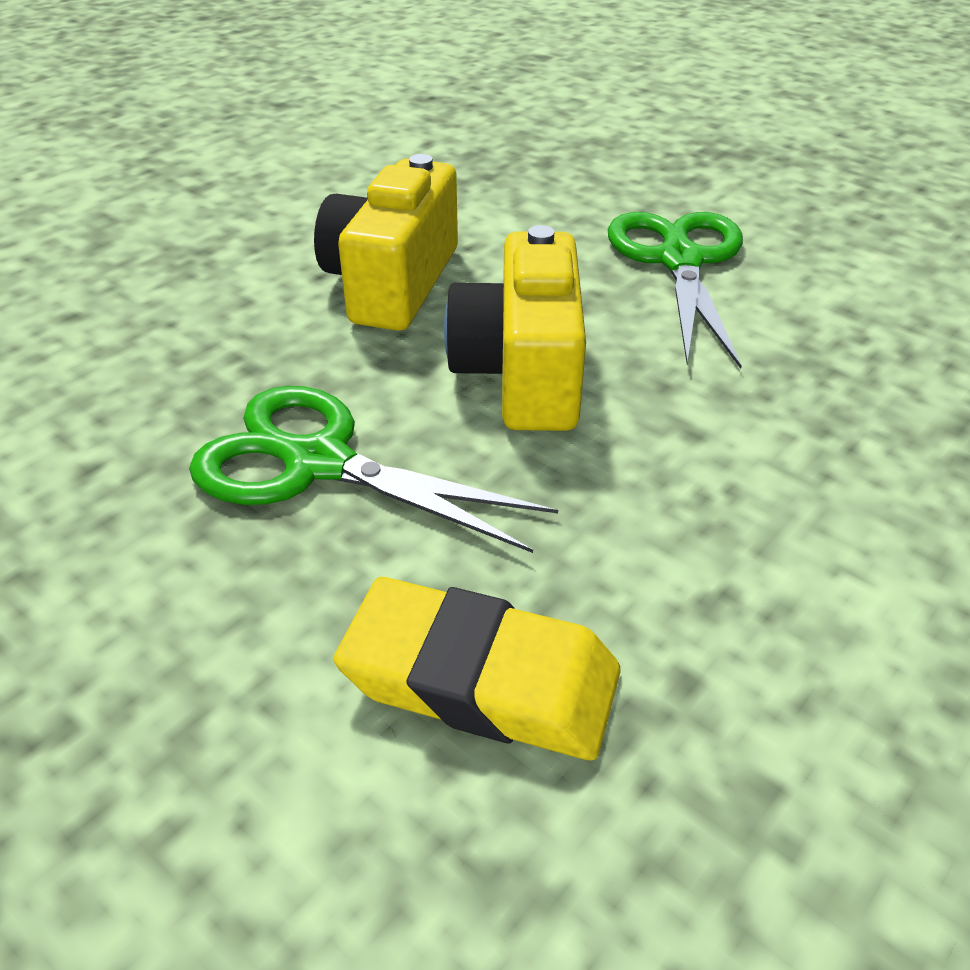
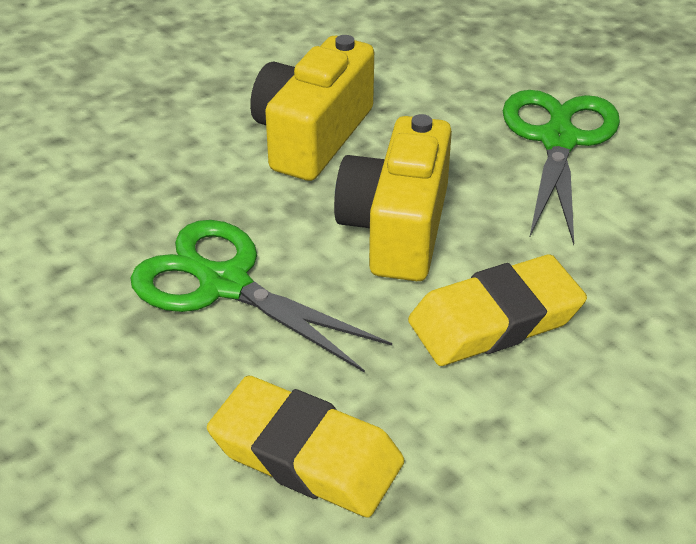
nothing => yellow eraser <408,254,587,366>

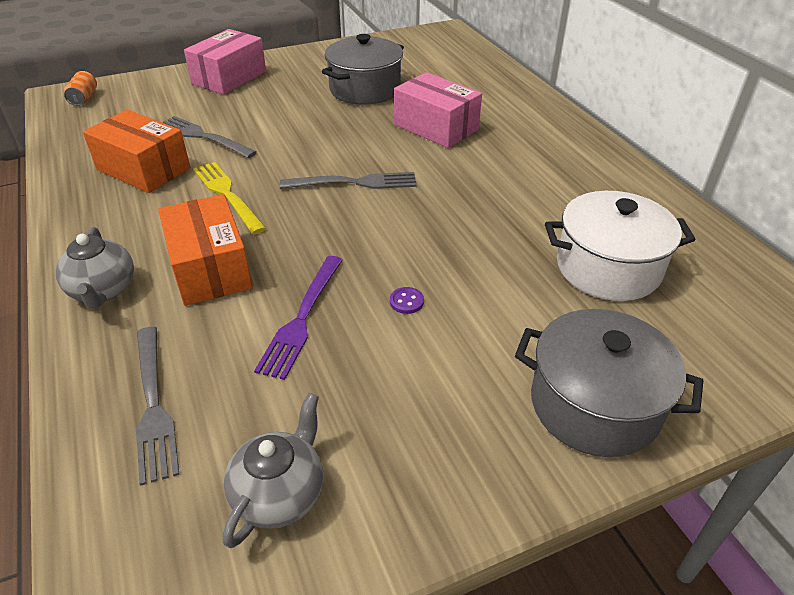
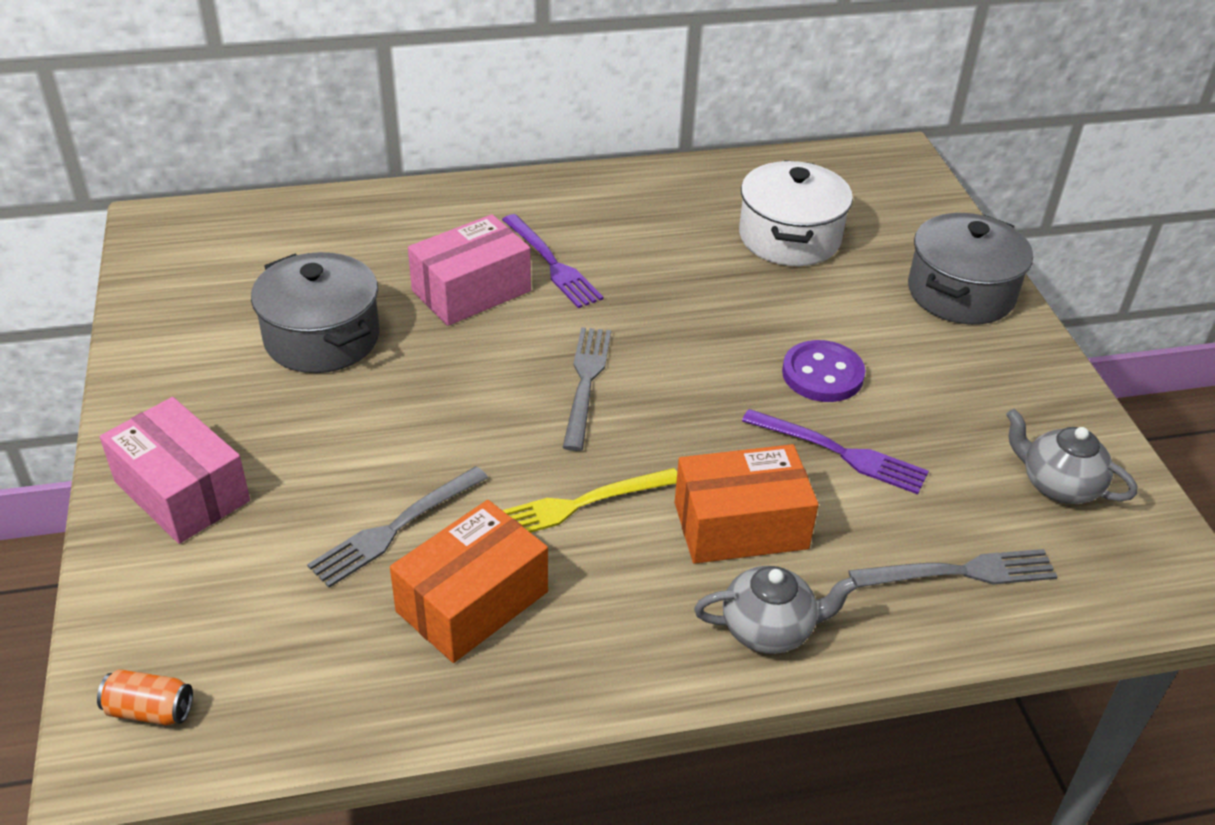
purple button <390,287,424,314> => purple button <782,340,865,402>, x2.24
nothing => purple fork <502,214,604,308>

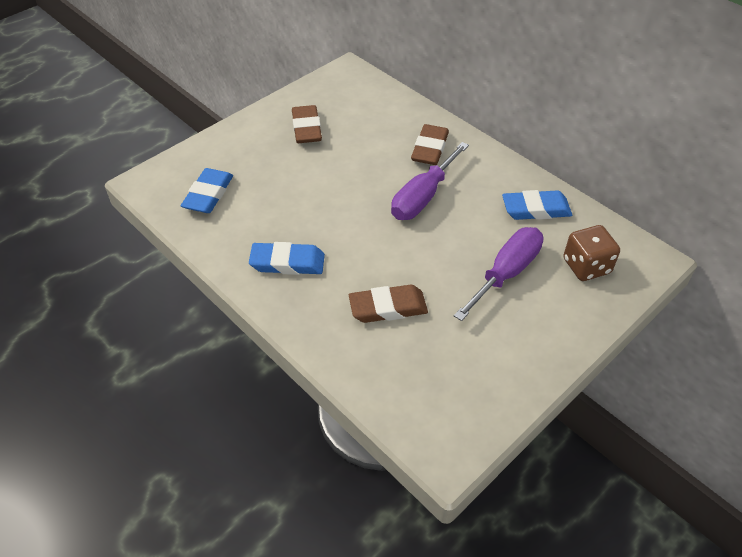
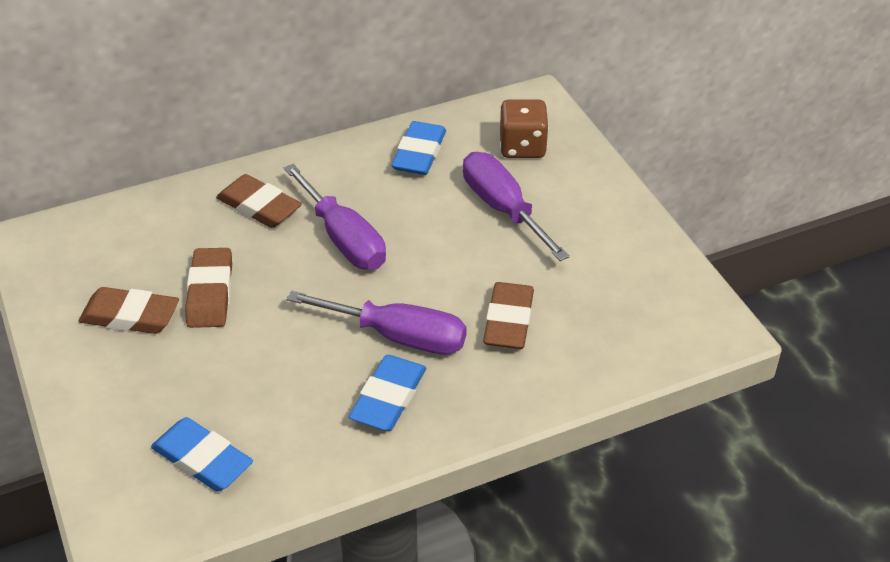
nothing => brown eraser <185,248,232,328>
nothing => purple screwdriver <287,291,467,355>

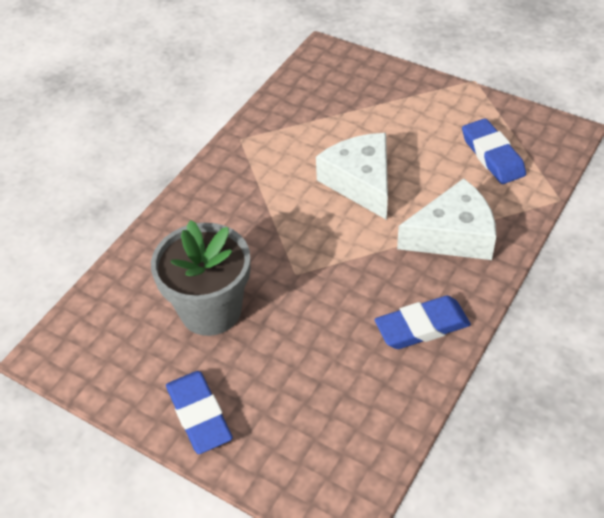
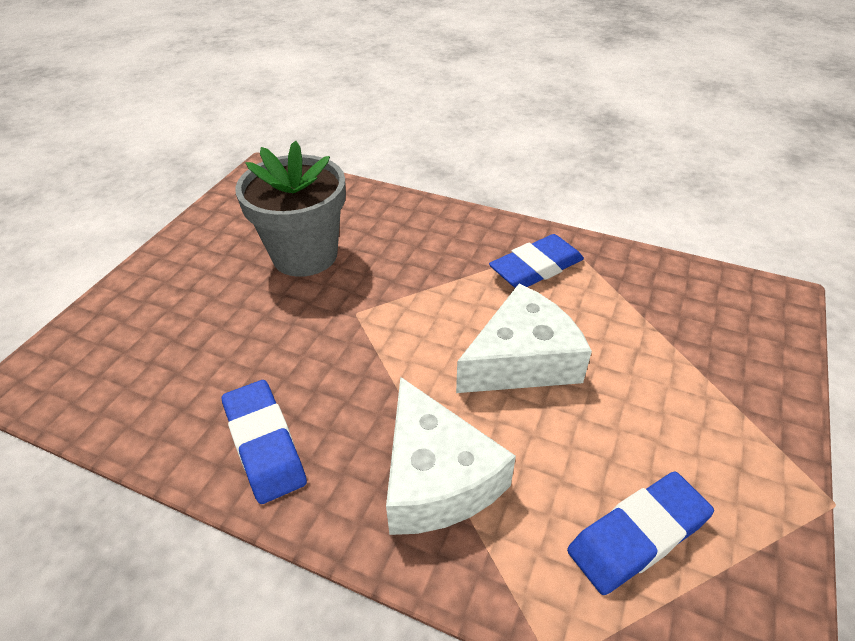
blue eraser <166,371,233,454> => blue eraser <489,234,584,288>, moved

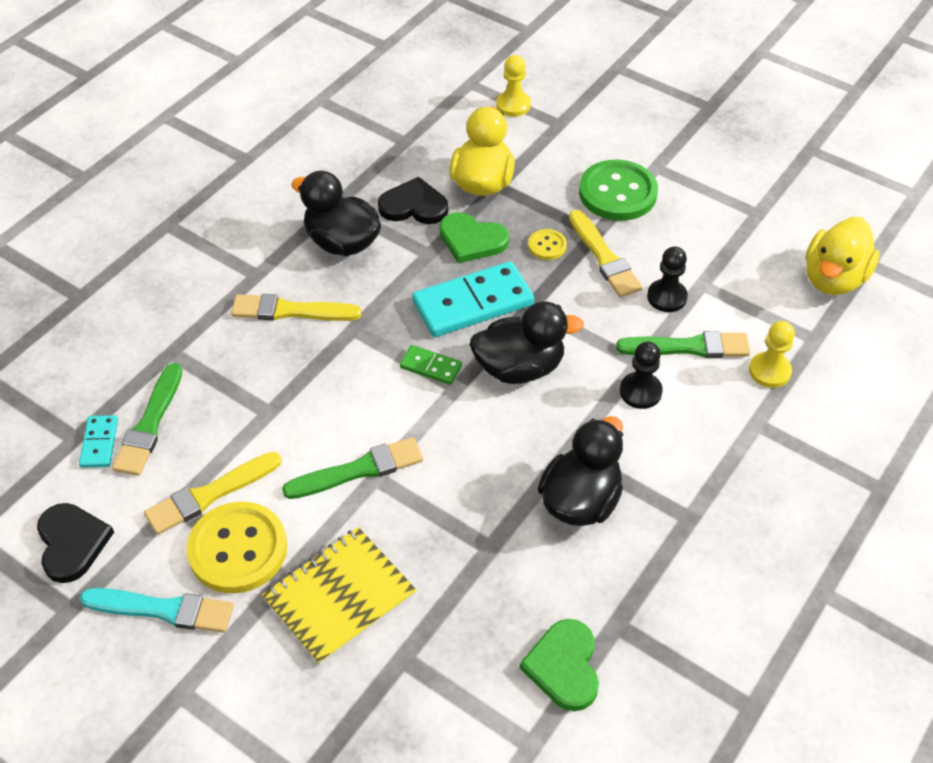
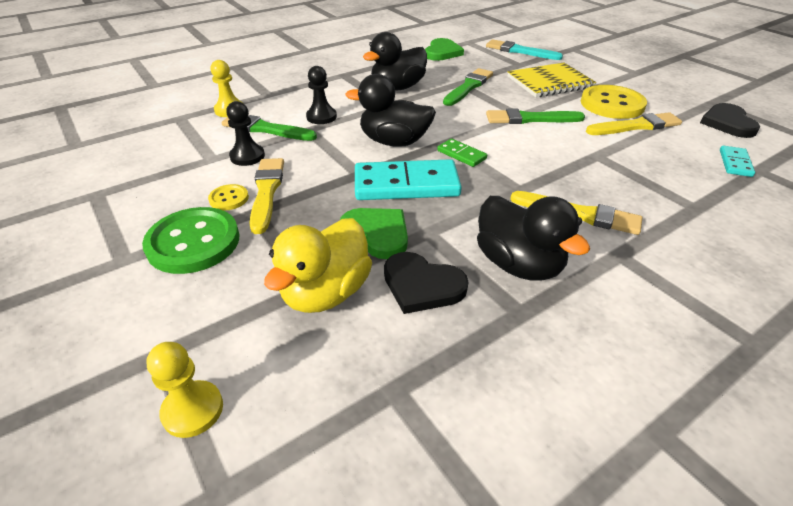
turquoise brush <80,588,234,633> => turquoise brush <486,39,563,60>, moved
green brush <112,363,183,476> => green brush <443,68,493,106>, moved
yellow button <528,229,567,260> => yellow button <208,184,249,210>, moved
yellow duck <806,217,880,295> => nothing

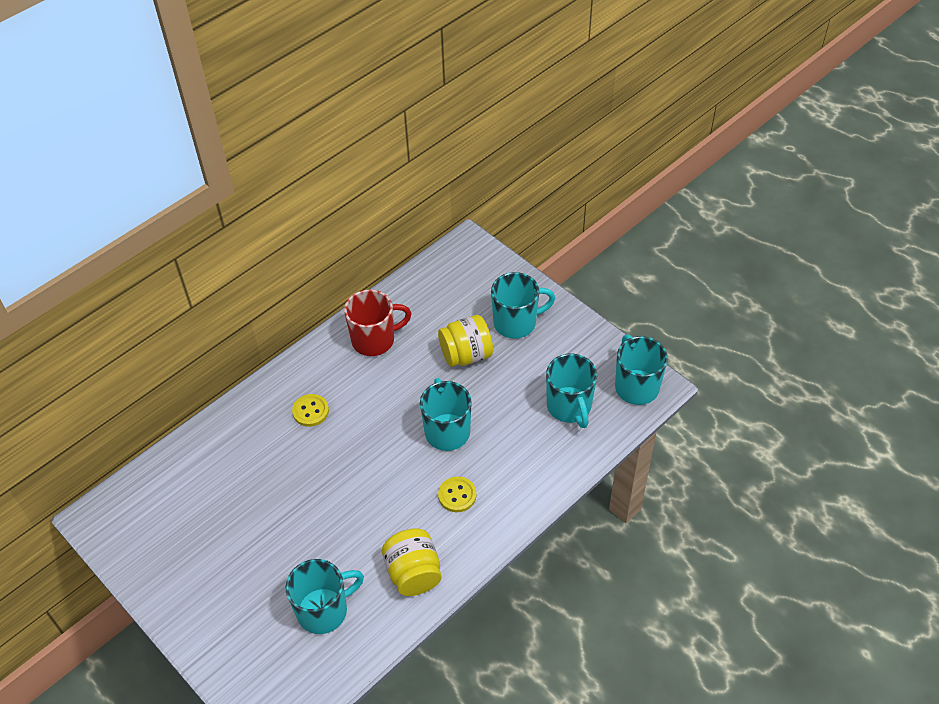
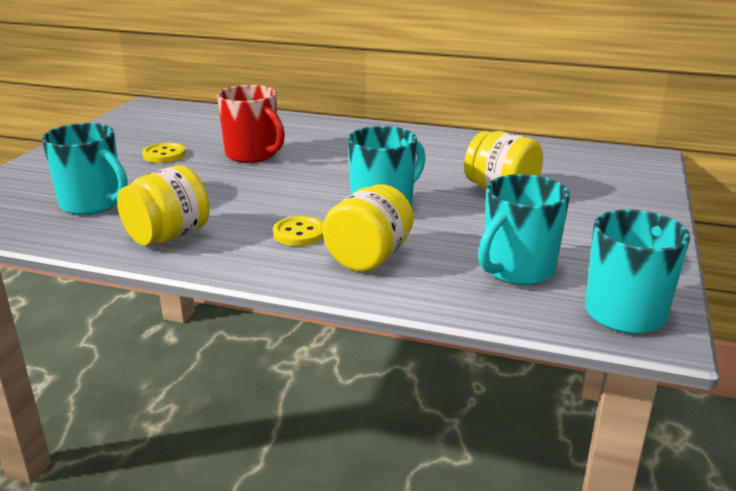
yellow button <292,394,329,427> => yellow button <142,143,186,163>, moved
red mug <344,290,412,356> => red mug <217,85,285,163>, moved
turquoise mug <491,272,555,339> => nothing
nothing => yellow jar <323,184,413,272>

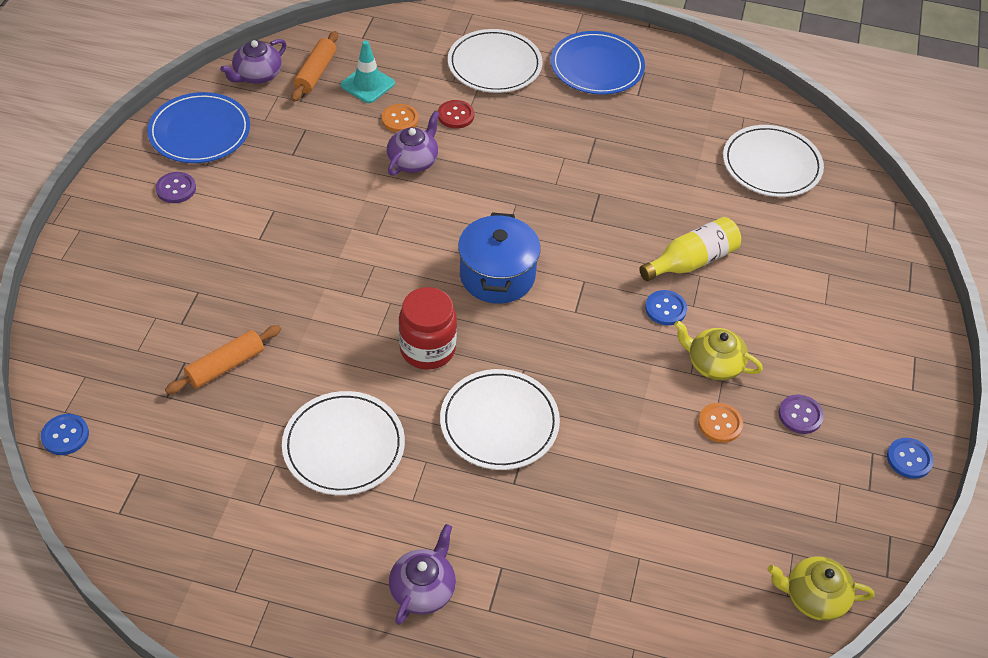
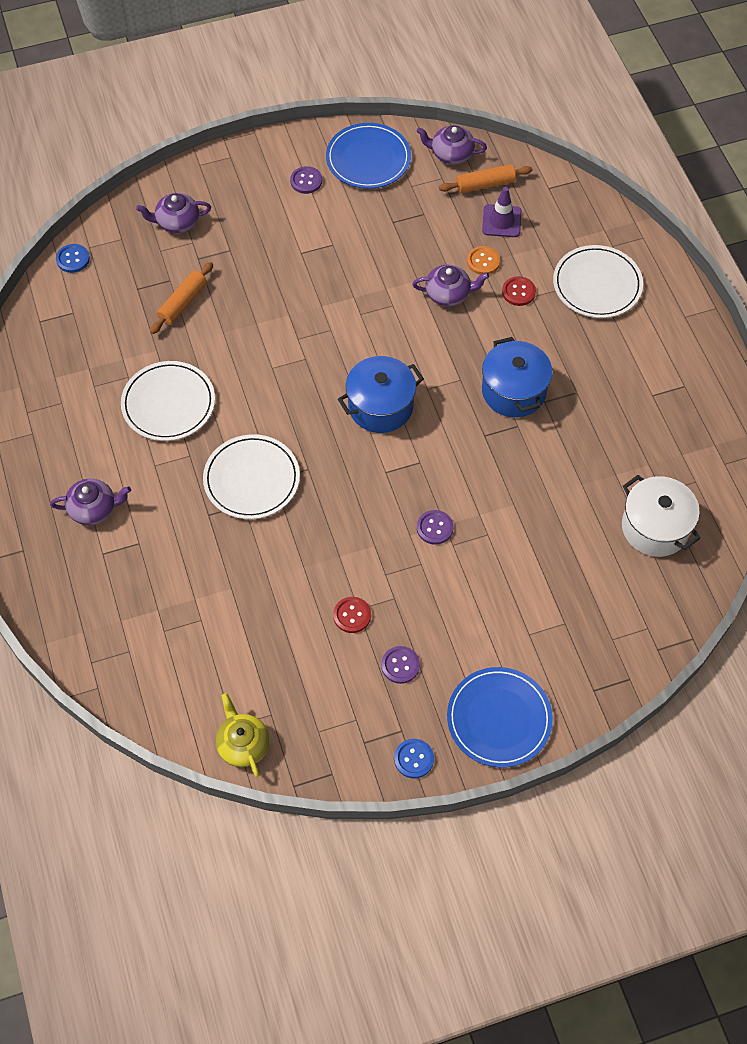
orange rolling pin <165,325,281,394> => orange rolling pin <150,262,213,334>, 75 degrees counterclockwise
turquoise traffic cone <340,40,395,103> => purple traffic cone <482,187,522,237>
red jar <399,287,457,370> => nothing
blue plate <551,31,645,95> => blue plate <447,667,553,768>, moved
yellow bottle <639,217,741,281> => nothing
blue button <645,290,687,325> => purple button <417,510,453,545>
yellow teapot <674,320,763,381> => nothing
orange button <698,403,743,443> => red button <333,597,371,633>
white plate <723,125,824,197> => white pot <622,475,701,557>
nothing => purple teapot <136,193,211,233>
nothing => blue pot <482,337,552,417>

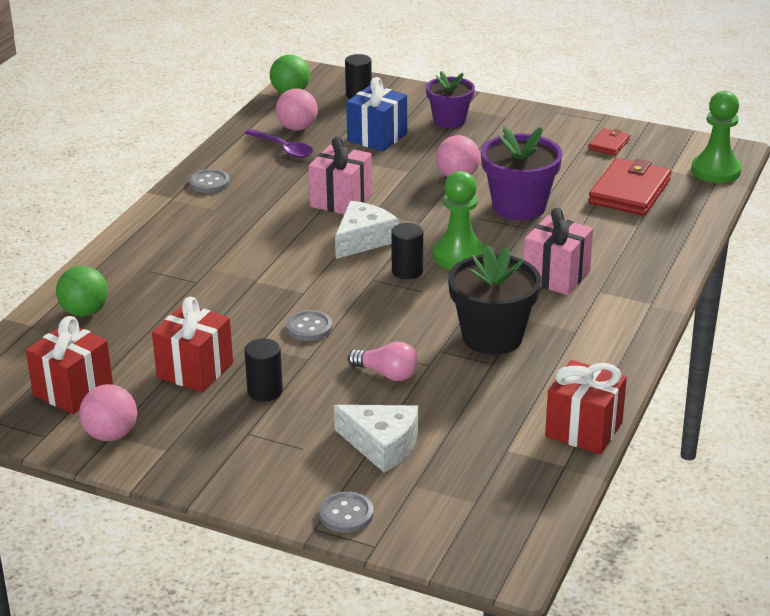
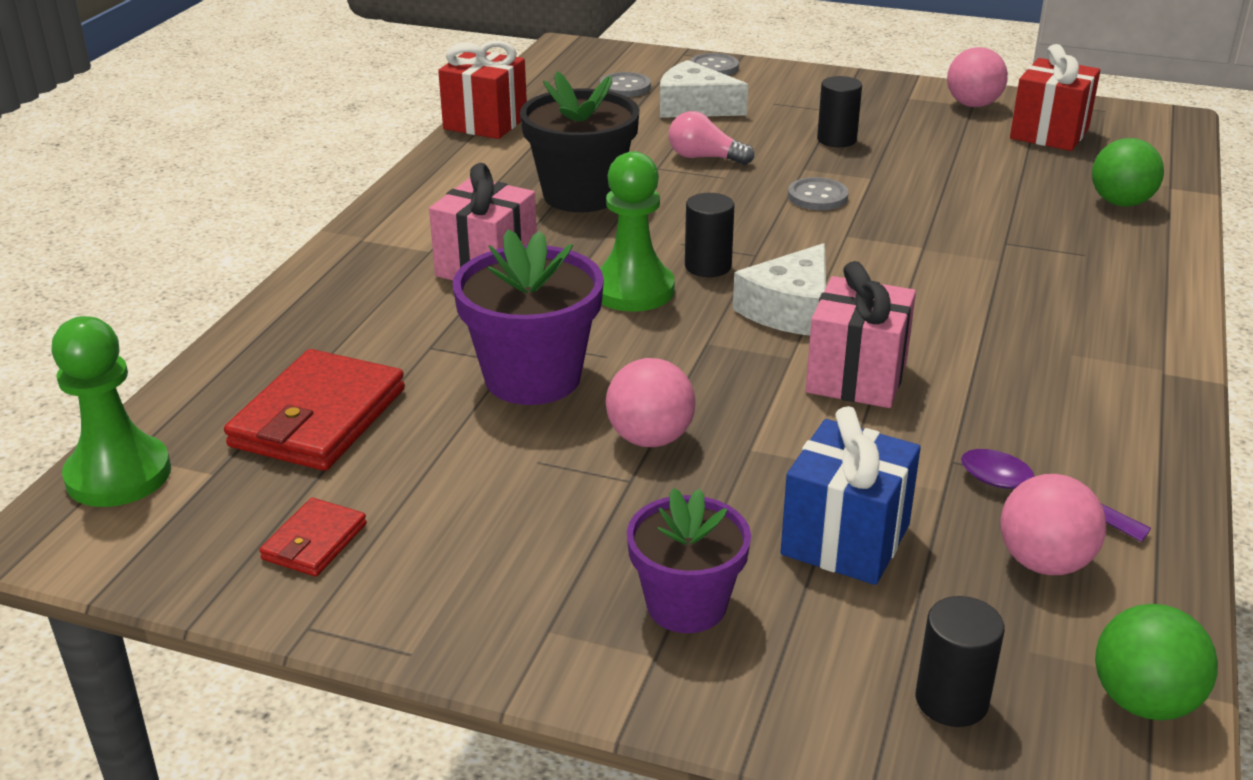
red gift <152,297,233,392> => nothing
grey button <189,169,230,193> => grey button <600,72,651,97>, moved

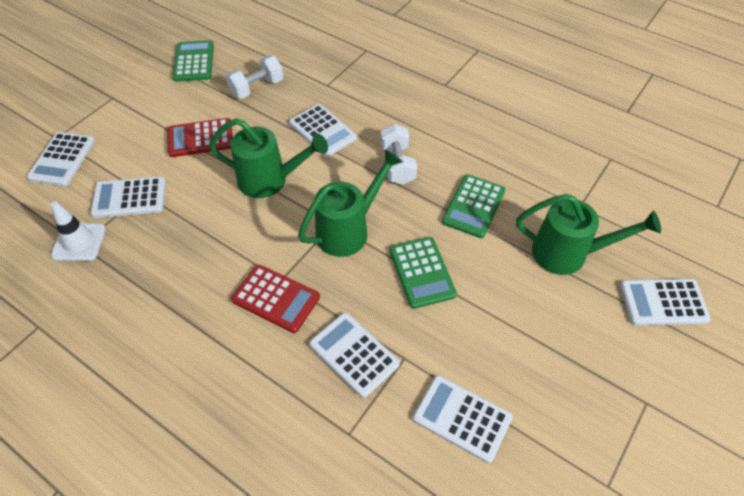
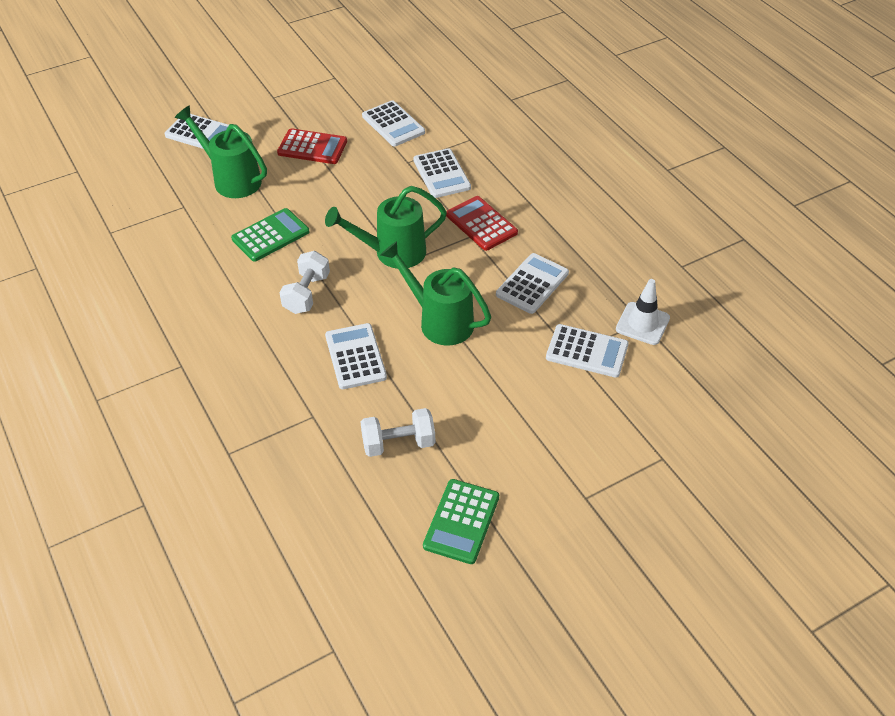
white calculator <27,132,95,186> => white calculator <496,253,569,314>, moved
red calculator <167,118,233,157> => red calculator <277,128,347,164>, moved
green calculator <389,237,457,309> => nothing

